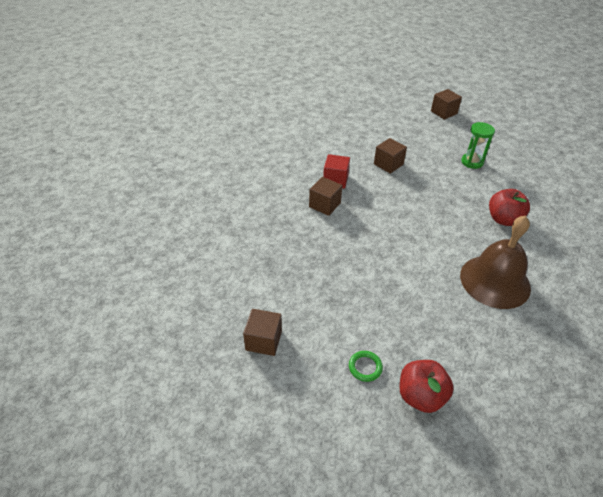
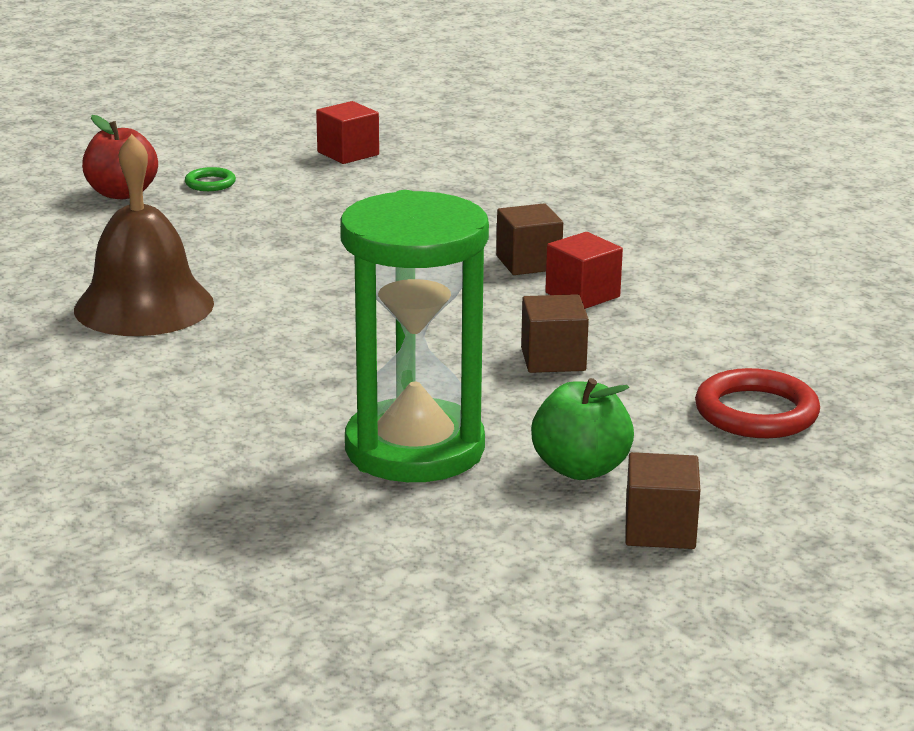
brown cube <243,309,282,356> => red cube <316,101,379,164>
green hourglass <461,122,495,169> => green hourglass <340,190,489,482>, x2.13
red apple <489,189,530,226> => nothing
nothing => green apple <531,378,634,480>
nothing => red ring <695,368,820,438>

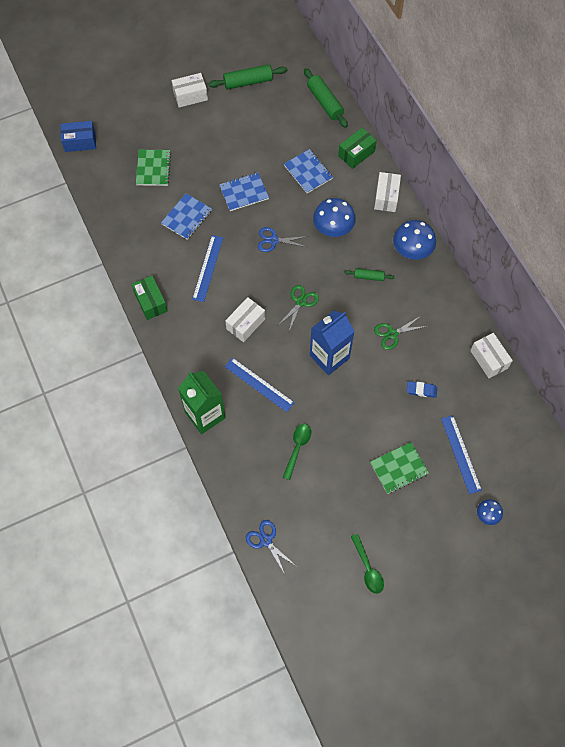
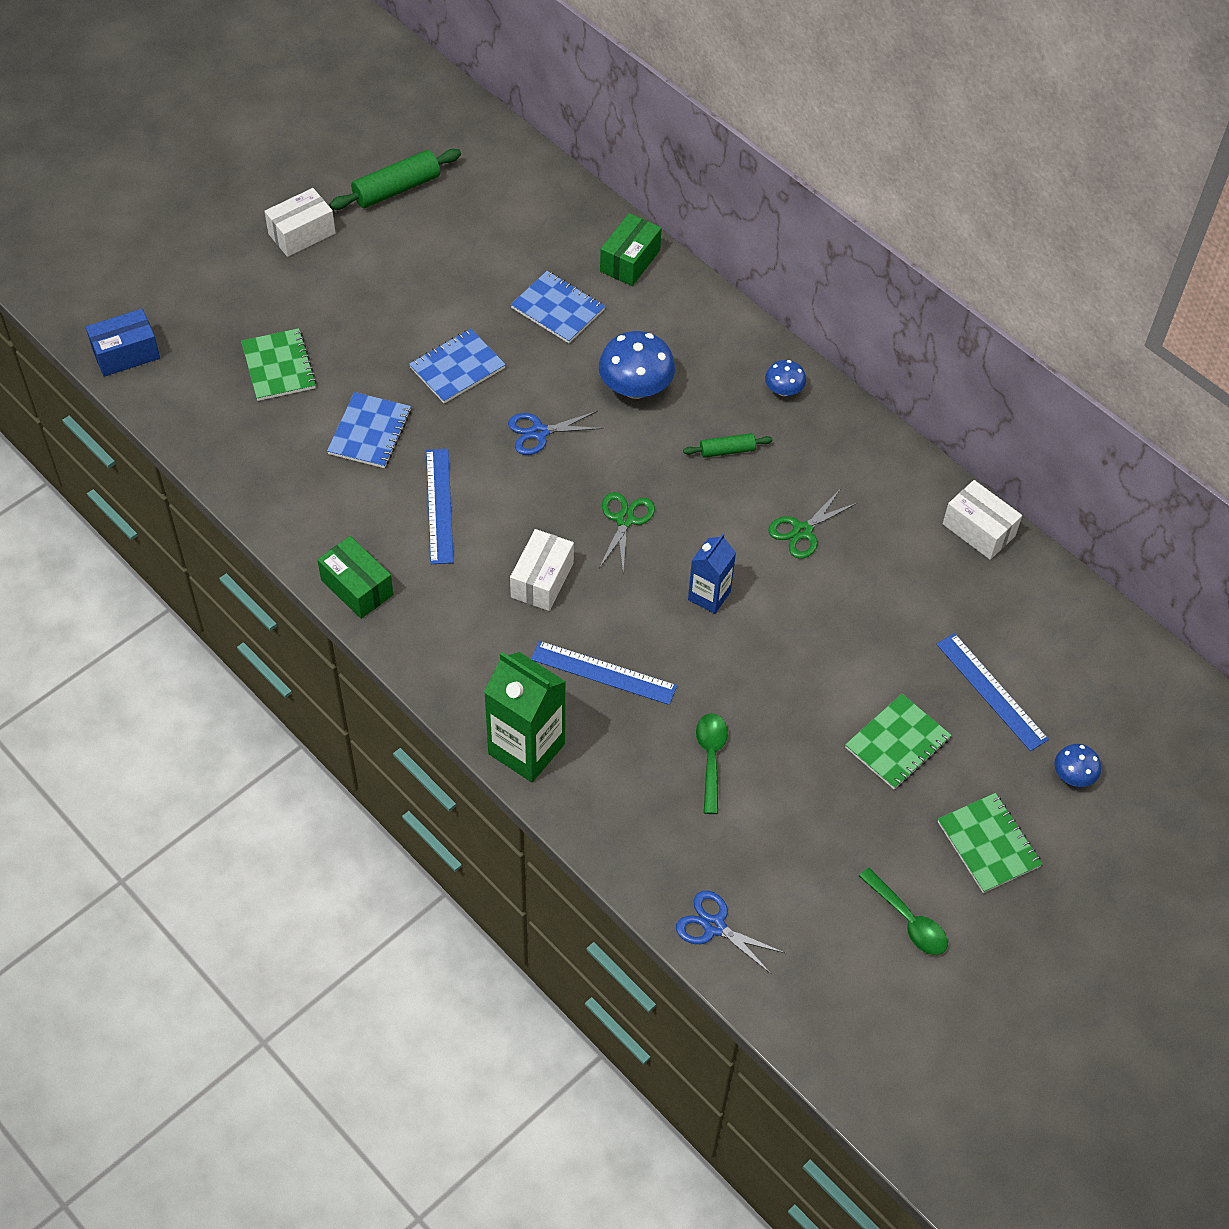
green rolling pin <304,68,348,128> => nothing
blue carton <310,310,355,375> => blue carton <688,533,736,614>, x0.60
white box <374,172,401,212> => nothing
blue mushroom <393,220,436,260> => blue mushroom <765,360,806,396>, x0.54
blue eraser <407,381,437,398> => nothing
nothing => green notebook <938,793,1042,893>

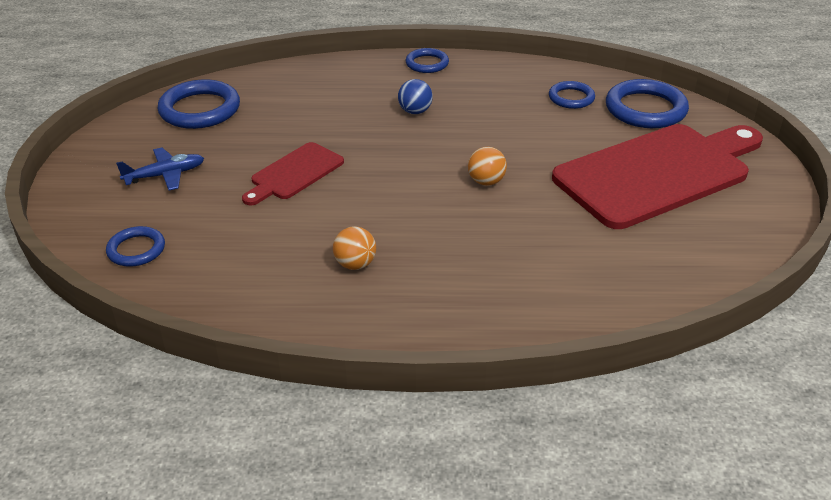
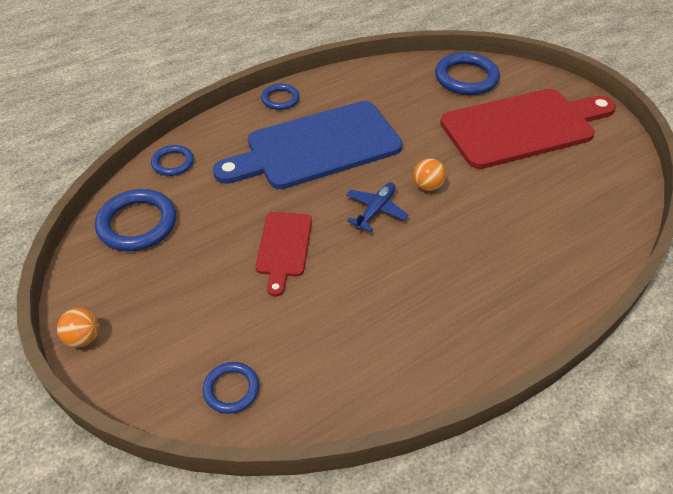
blue plane <116,148,204,191> => blue plane <346,182,409,232>, moved
orange ball <333,226,376,270> => orange ball <57,308,99,347>, moved
blue ball <398,79,433,114> => blue cutting board <213,101,402,189>
blue ring <549,81,595,109> => blue ring <151,145,194,176>, moved
red cutting board <552,124,763,229> => red cutting board <440,89,616,169>, 45 degrees clockwise

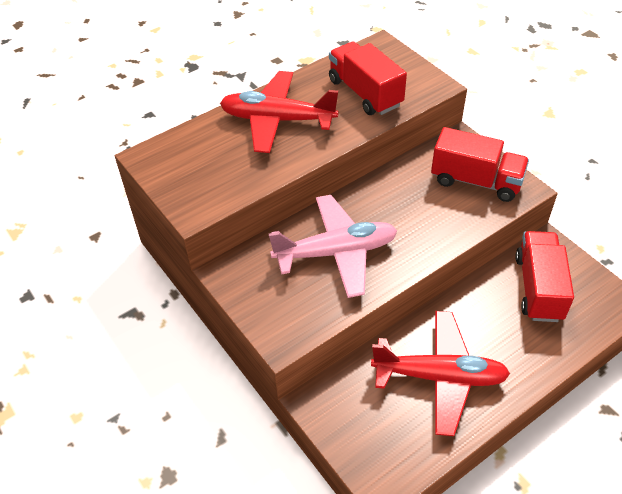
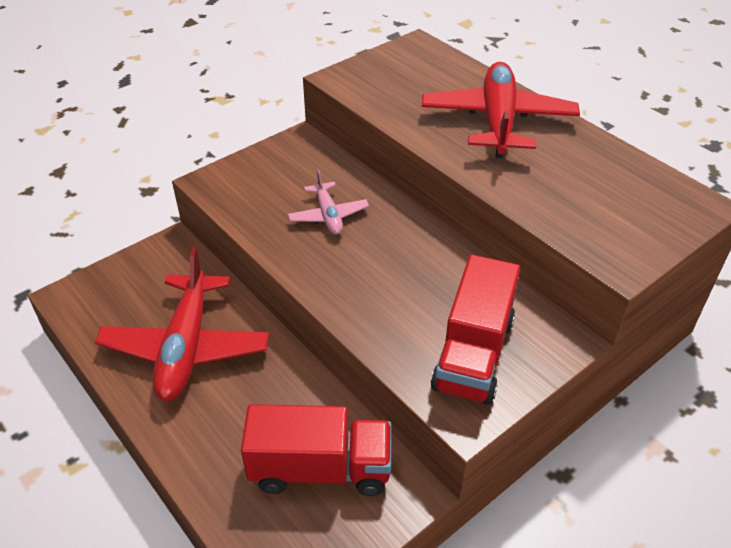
pink plane <269,195,397,298> => pink plane <288,169,369,234>, x0.51
red truck <329,41,407,115> => nothing

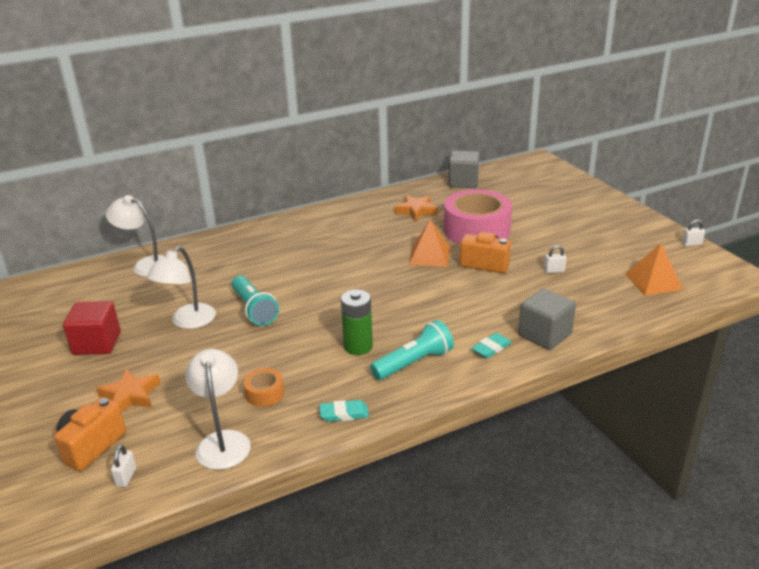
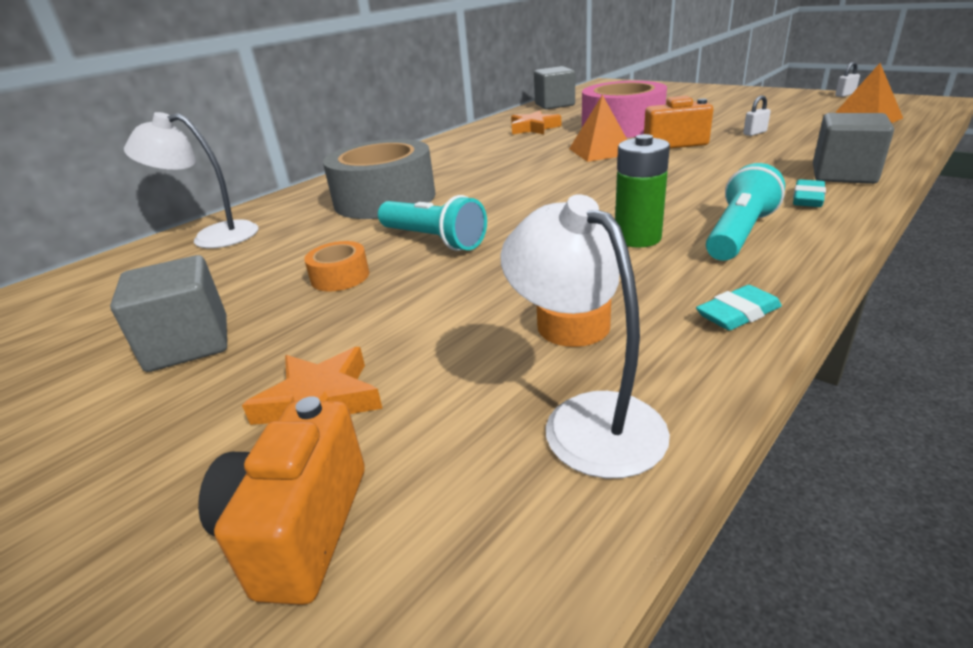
red cube <63,301,121,355> => grey cube <110,255,227,372>
white padlock <111,445,136,487> => nothing
white lamp <147,246,216,329> => orange tape <304,241,369,291>
nothing => grey tape <323,139,436,219>

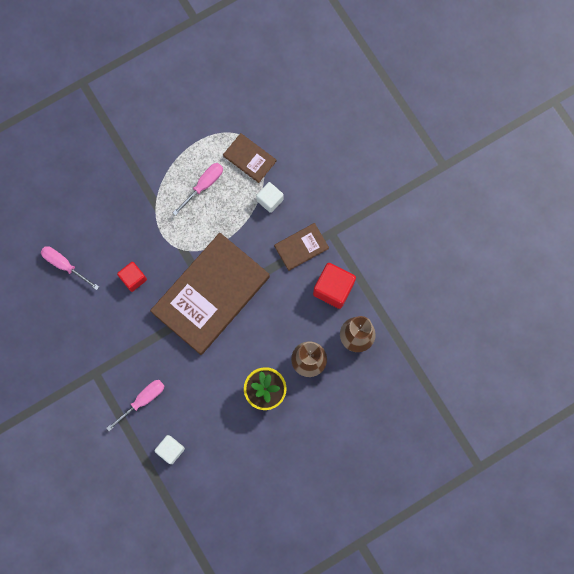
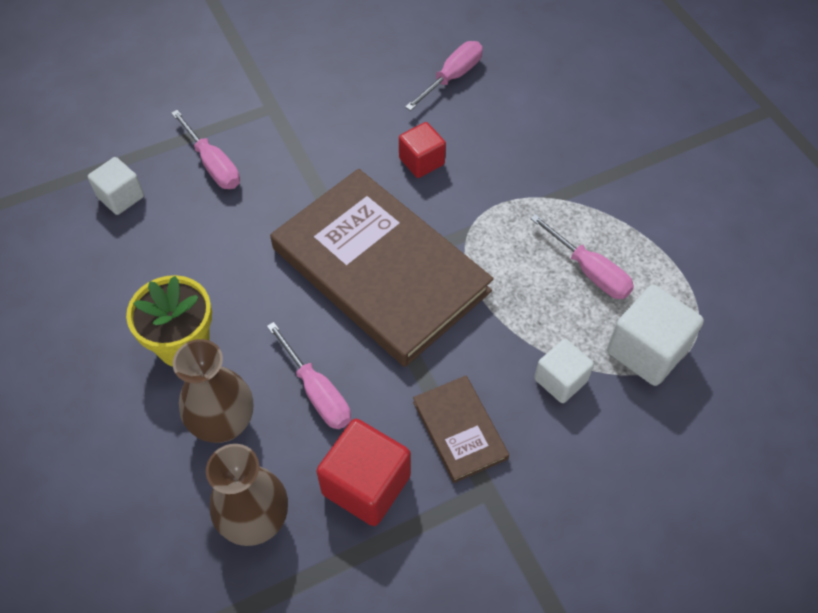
brown book <223,133,276,183> => white cube <607,285,704,386>
nothing => pink screwdriver <267,322,351,429>

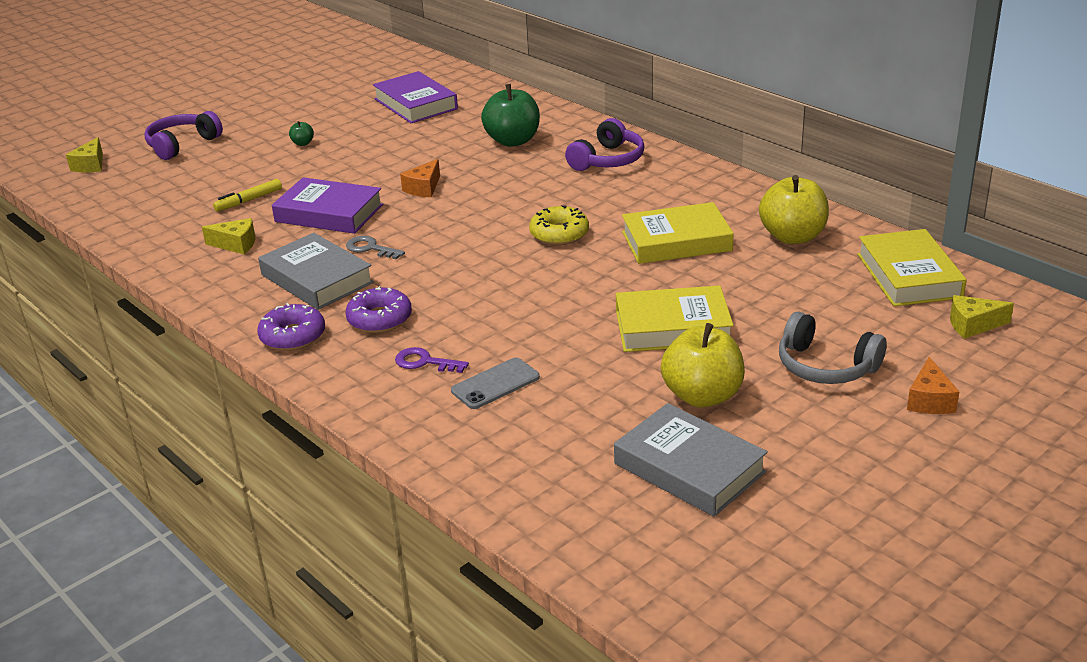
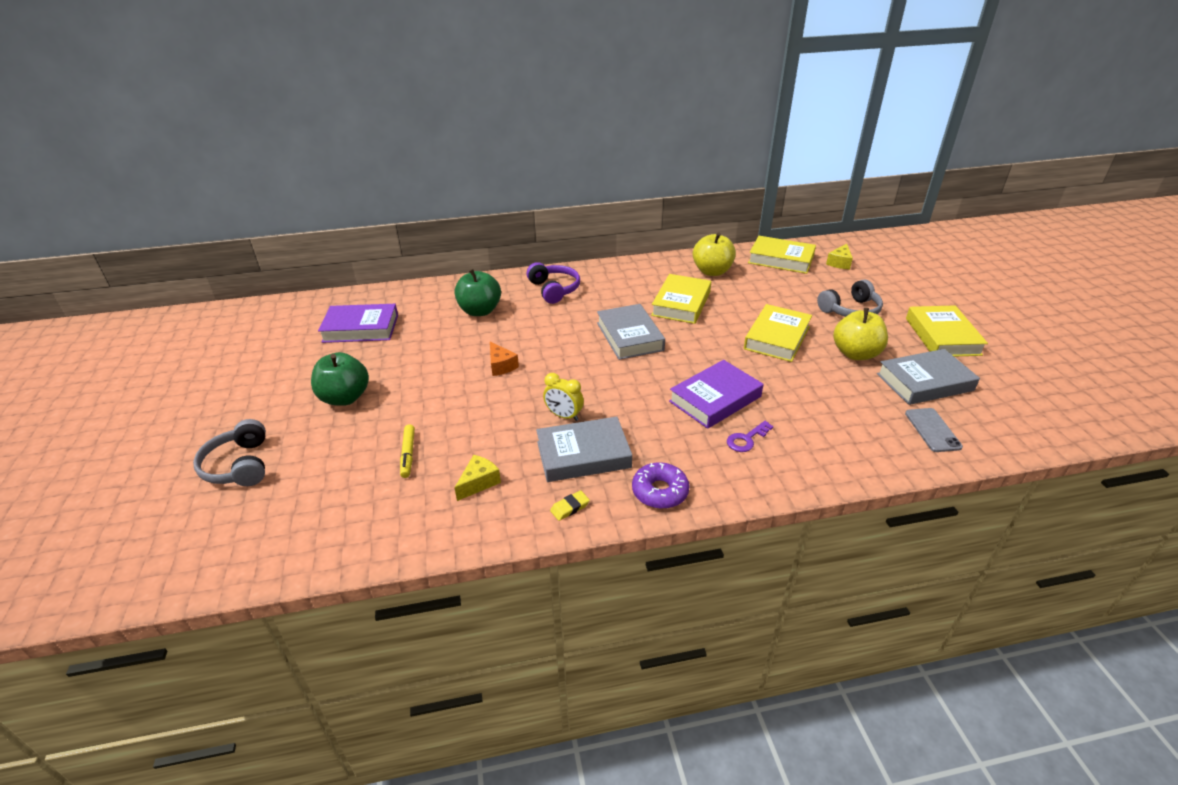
yellow cheese <66,137,103,173> => nothing
purple headphones <145,111,223,160> => grey headphones <193,419,266,486>
purple book <272,177,383,234> => purple book <669,360,763,429>, moved
green apple <289,121,314,146> => green apple <311,352,369,406>, x2.35
purple donut <345,286,412,333> => nothing
grey key <346,236,405,260> => yellow clock <543,373,584,421>
grey phone <451,358,540,409> => grey phone <905,408,963,452>, moved
yellow donut <529,205,589,245> => grey book <597,304,665,360>
orange cheese <907,357,959,414> => nothing
nothing => yellow eraser <550,490,590,521>
nothing => yellow book <906,305,988,357>

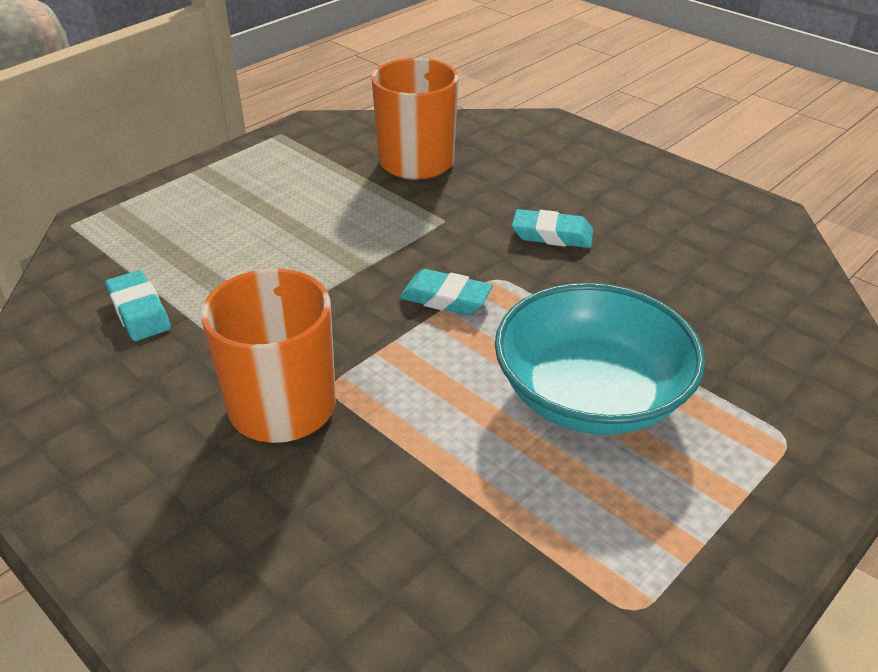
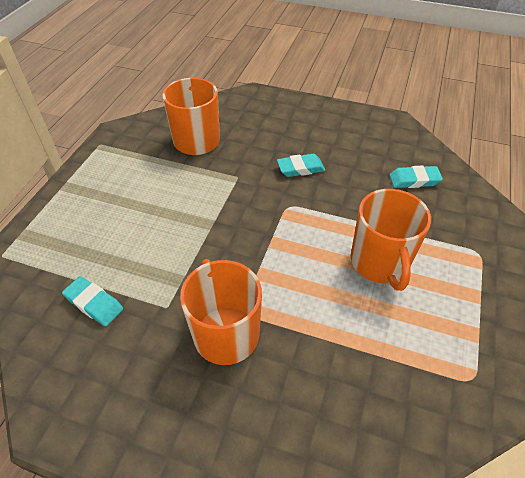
turquoise eraser <400,269,493,315> => turquoise eraser <389,166,443,188>, moved
turquoise bowl <495,283,705,435> => orange mug <351,189,431,291>

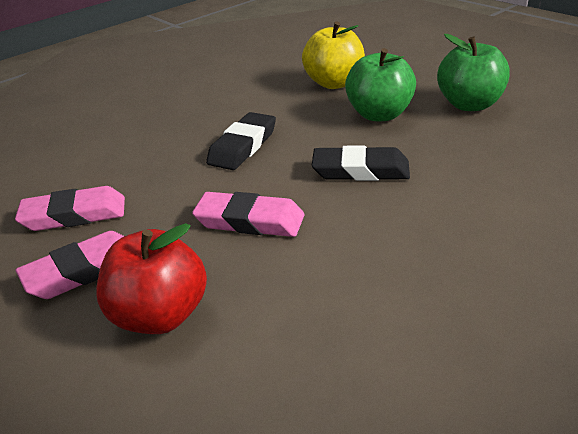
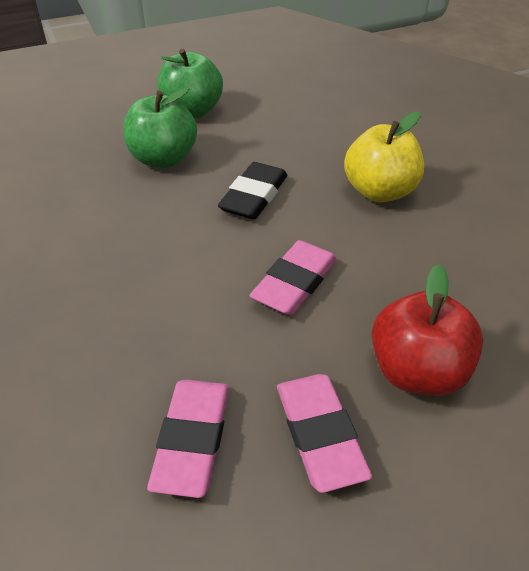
black eraser <206,112,276,170> => nothing
yellow apple <302,22,365,89> => yellow apple <344,112,424,202>, moved

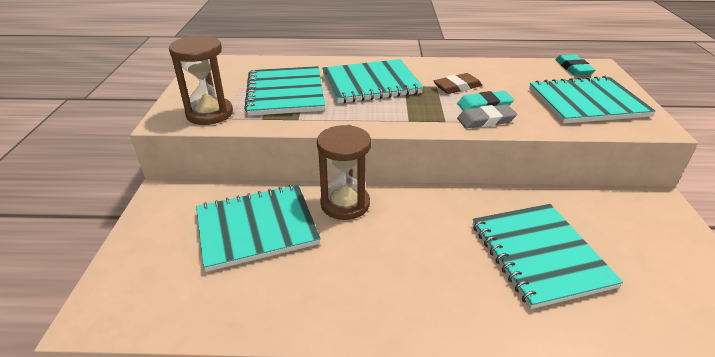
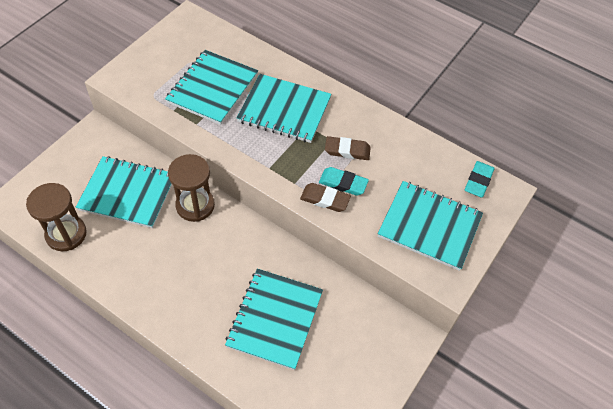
brown hourglass <169,35,233,125> => brown hourglass <26,183,87,251>, moved
grey eraser <457,104,517,128> => brown eraser <300,183,351,212>

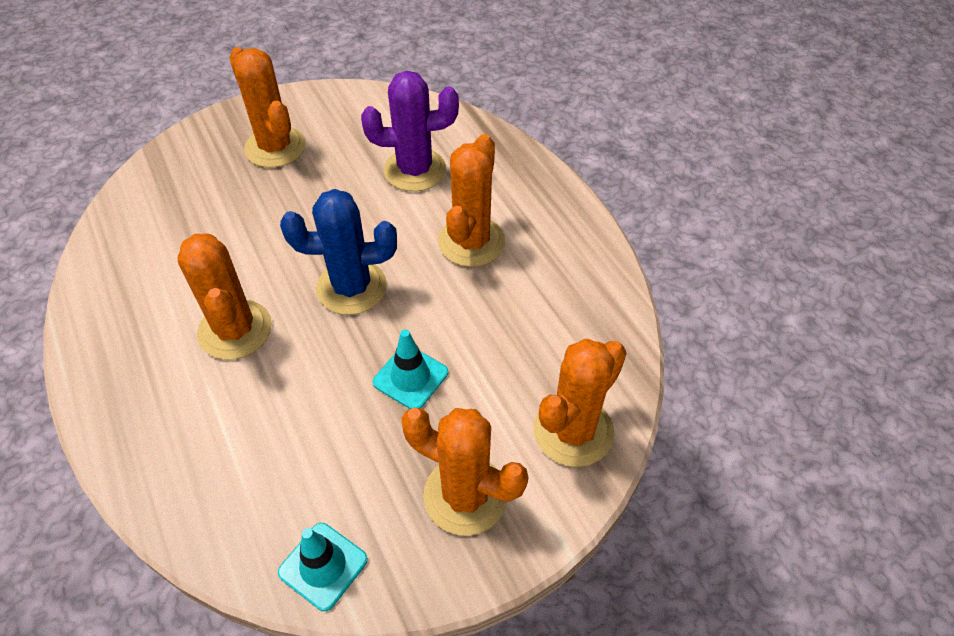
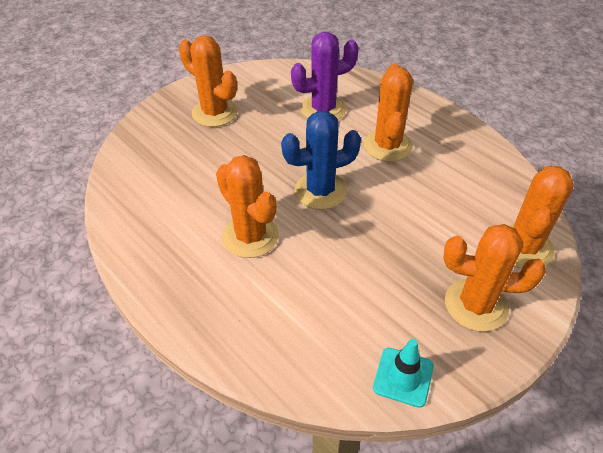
turquoise traffic cone <373,329,448,409> => nothing

